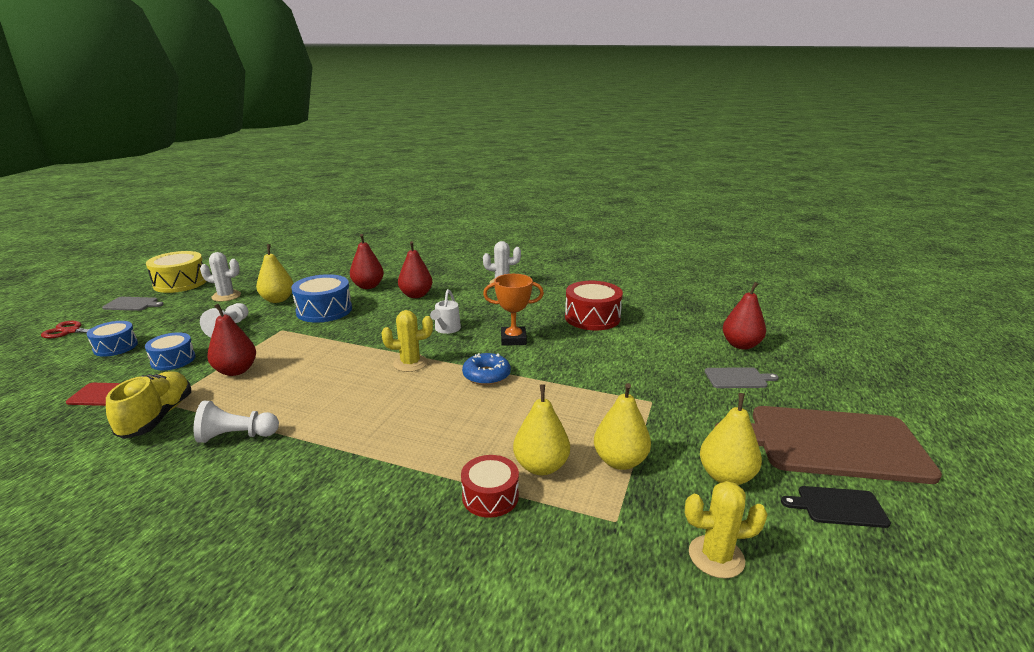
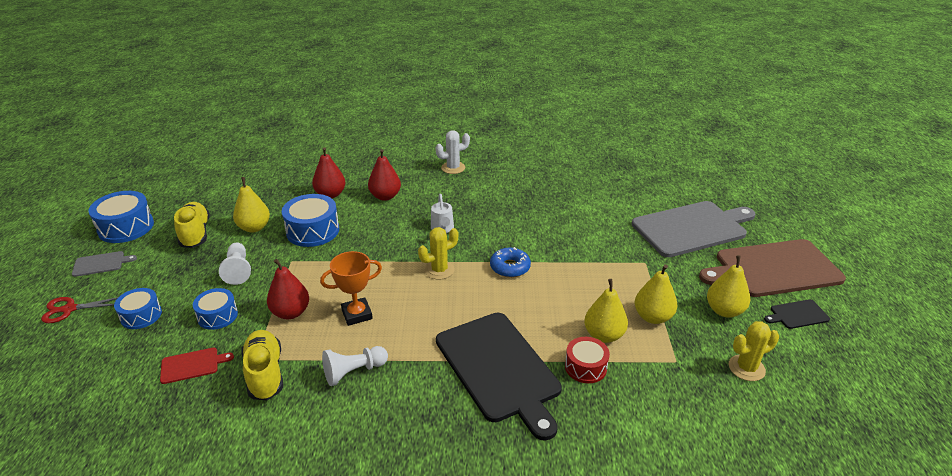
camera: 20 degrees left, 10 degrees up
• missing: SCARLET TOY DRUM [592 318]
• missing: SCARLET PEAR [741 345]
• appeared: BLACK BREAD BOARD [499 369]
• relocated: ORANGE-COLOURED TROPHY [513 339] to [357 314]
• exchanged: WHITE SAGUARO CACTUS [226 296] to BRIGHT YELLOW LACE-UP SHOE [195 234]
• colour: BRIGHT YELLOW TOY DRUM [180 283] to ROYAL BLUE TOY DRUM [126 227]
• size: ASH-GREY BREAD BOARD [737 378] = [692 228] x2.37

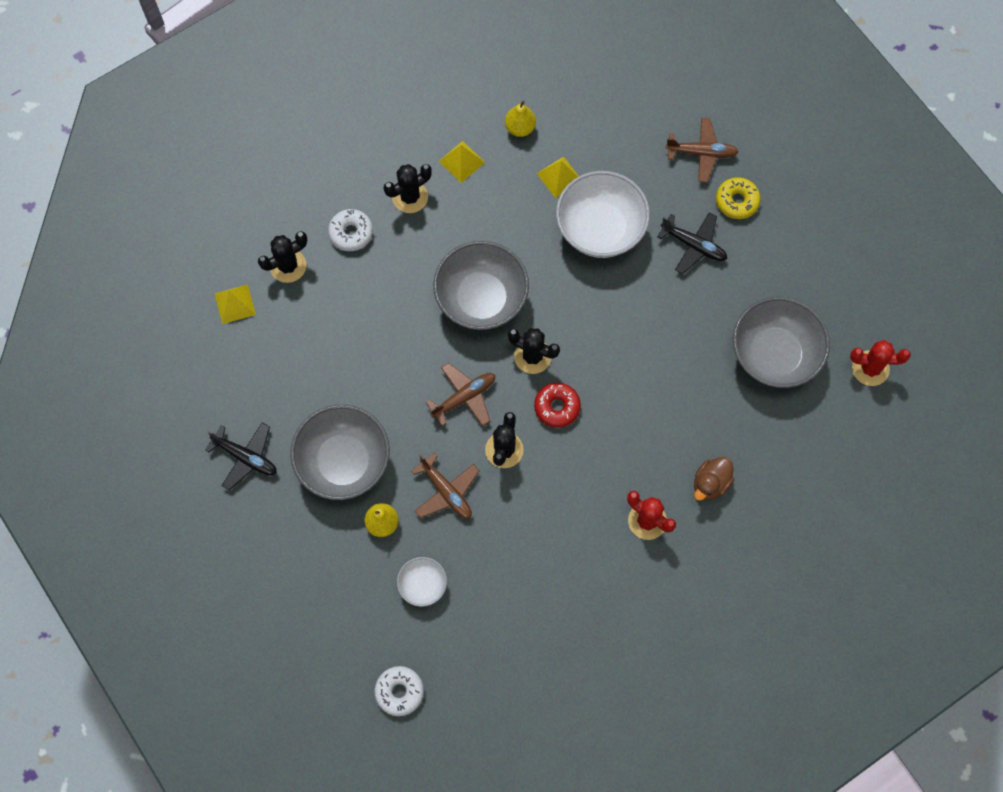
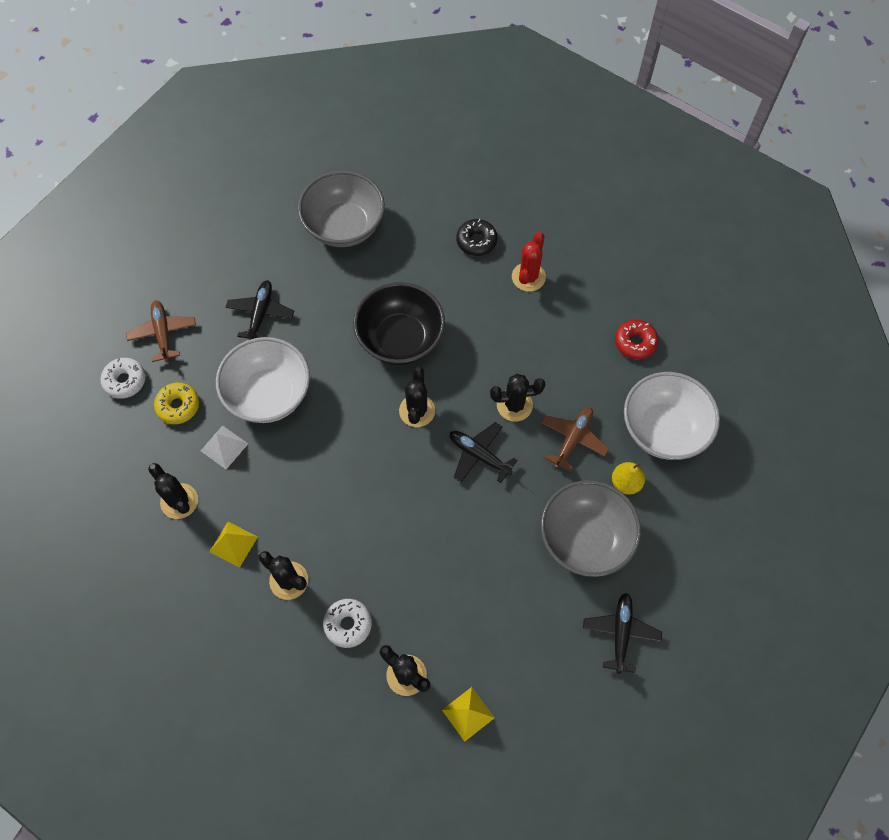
camera: 110 degrees left, 5 degrees down
• missing: ASH-GREY DEEP DISH [481 299]
• missing: SCARLET SAGUARO CACTUS [870 368]
• appeared: BLACK DEEP DISH [400 339]
• relocated: WHITE DONUT [399 692] to [125 381]
• relocated: SCARLET DONUT [557 407] to [635 342]
• relocated: BRIGHT YELLOW DONUT [737 201] to [178 406]
• exchanged: BRIGHT YELLOW PEAR [520 128] to BLACK SAGUARO CACTUS [179 501]
• exchanged: BROWN RUBBER DUCK [710 483] to BLACK DONUT [476 241]
• colour: BROWN TOY PLANE [464 397] to BLACK TOY PLANE [479 455]
• colour: BRIGHT YELLOW PYRAMID [559 177] to WHITE PYRAMID [224 447]
• size: WHITE DEEP DISH [422 585] = [663 429] x2.00

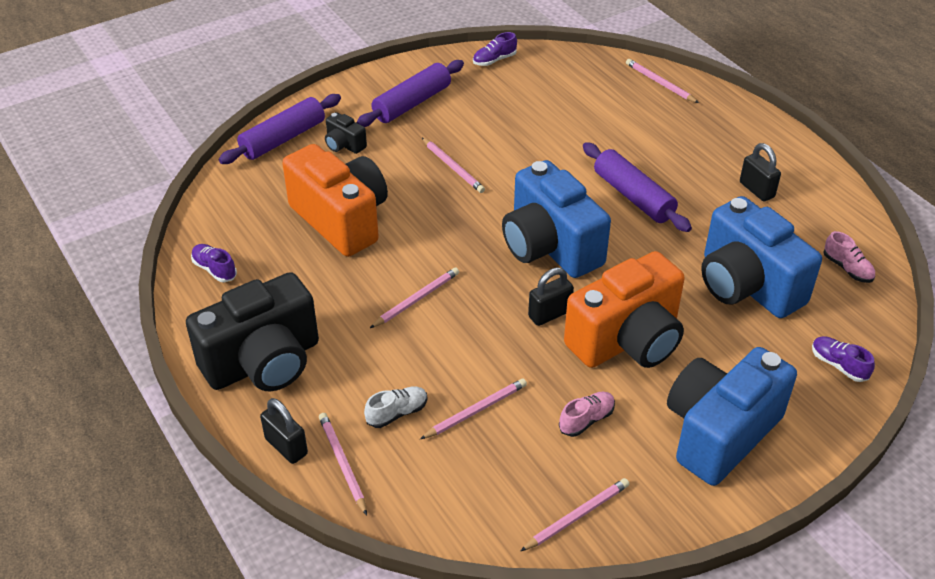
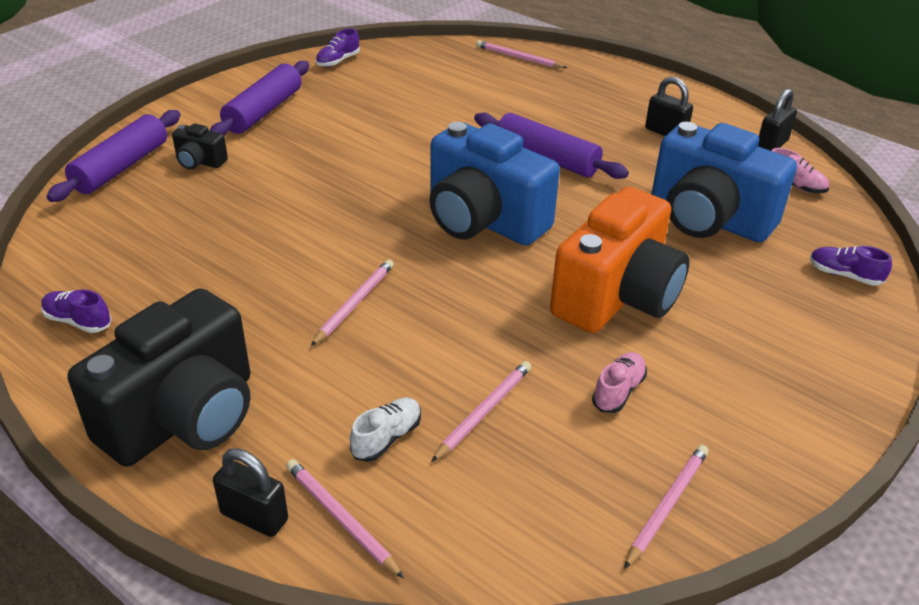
camera: 20 degrees left, 5 degrees down
• missing: ORANGE-COLOURED COMPACT CAMERA [341 220]
• missing: PINK WOODEN PENCIL [453 167]
• missing: ROYAL BLUE COMPACT CAMERA [719 432]
• relocated: BLACK PADLOCK [549 314] to [772 145]

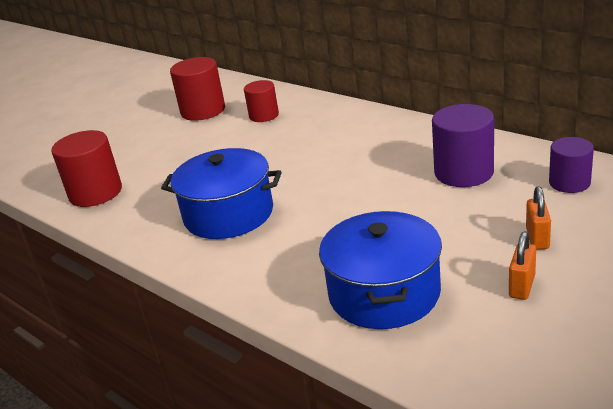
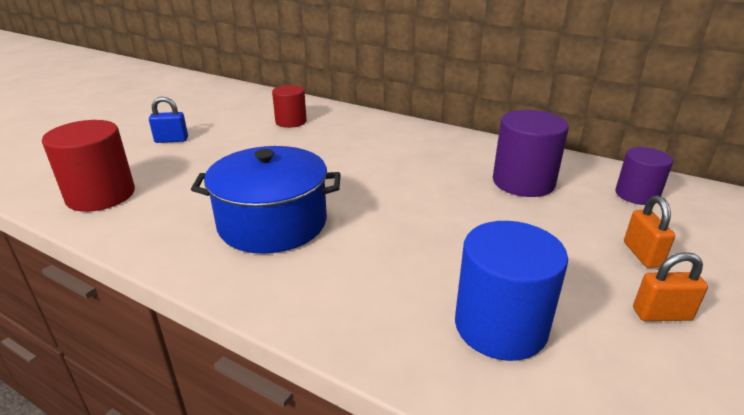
camera: 15 degrees left, 0 degrees up
• missing: SCARLET CYLINDER SHAPE [203 111]
• appeared: ROYAL BLUE PADLOCK [171 140]
• exchanged: ROYAL BLUE STOCKPOT [384 293] to ROYAL BLUE CYLINDER SHAPE [500 326]
• spun: ORANGE-COLOURED PADLOCK [522 286] = [661 314] 75 degrees clockwise

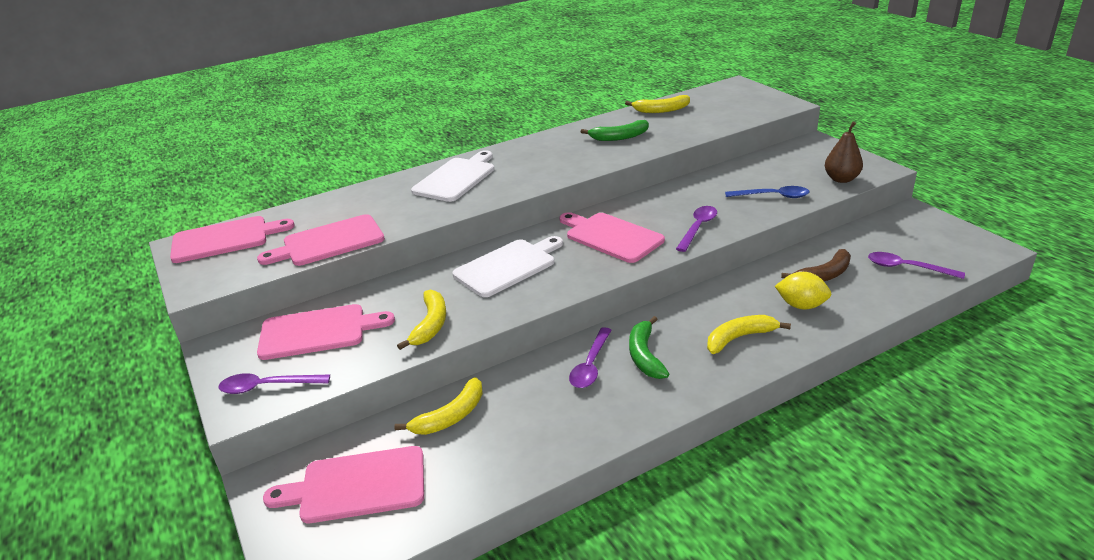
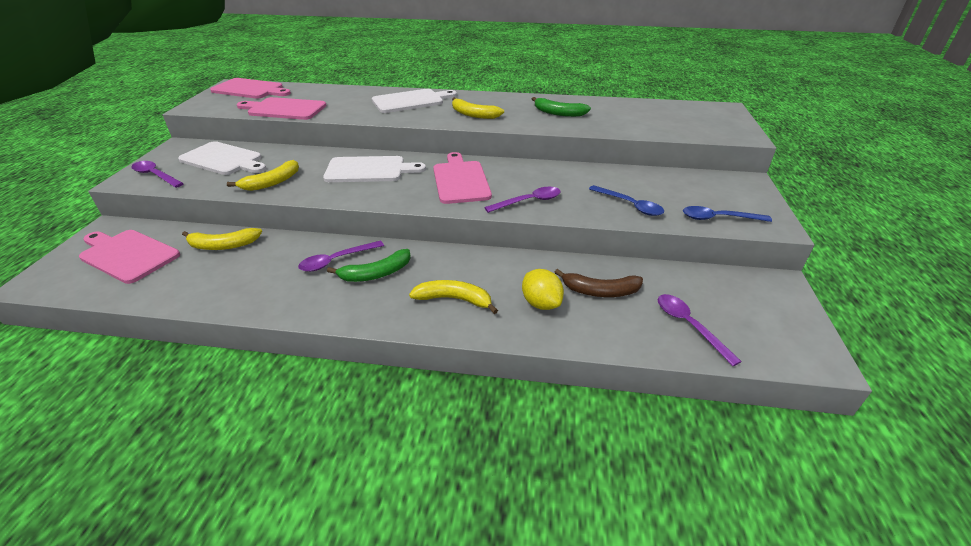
camera: 35 degrees right, 5 degrees up
• relocated: BRIGHT YELLOW TOY BANANA [661 110] to [473 114]
• exchanged: BROWN PEAR [841 179] to ROYAL BLUE SPOON [718 218]
• colour: PINK BREAD BOARD [318 332] to WHITE BREAD BOARD [223 159]
• spun: LEAF-GREEN TOY BANANA [645 355] = [376 273] 150 degrees counterclockwise

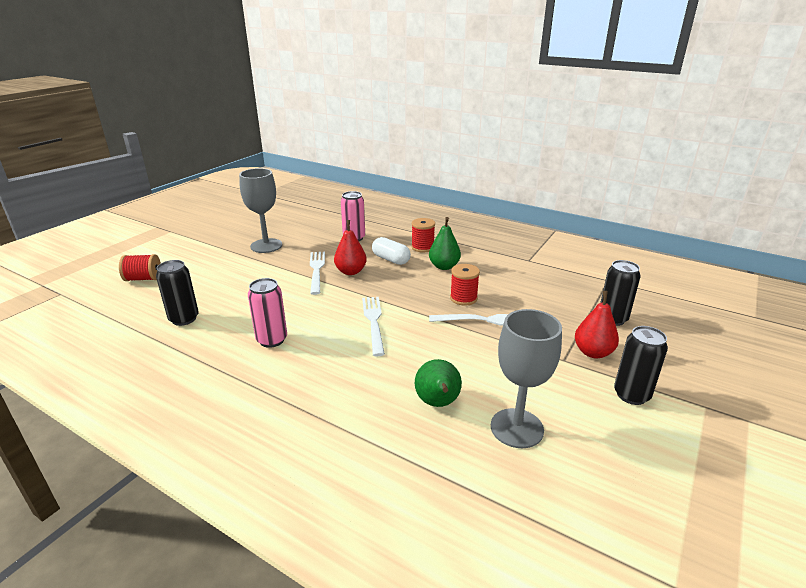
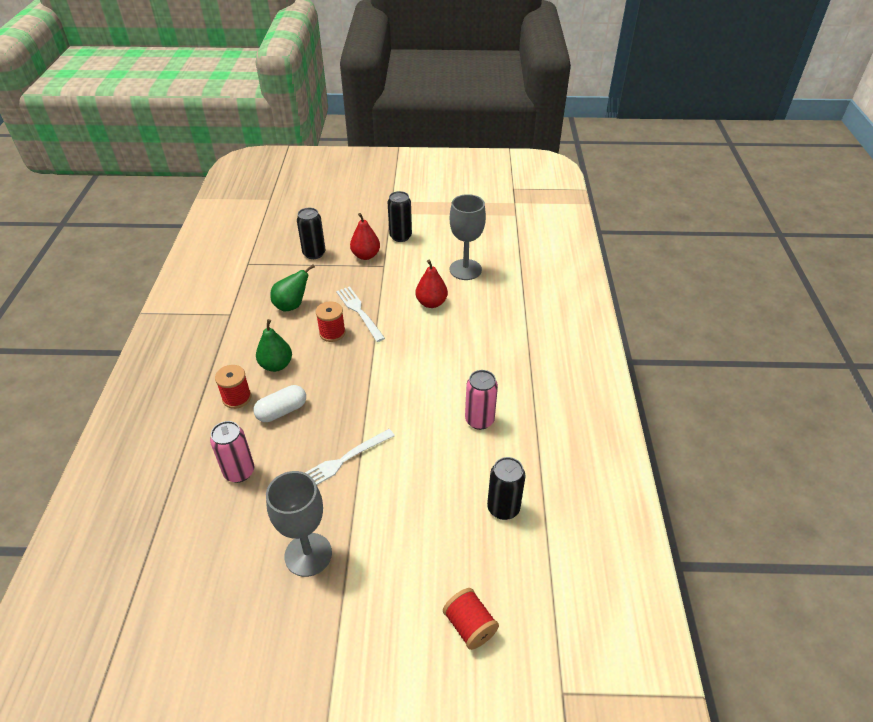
camera: 120 degrees left, 15 degrees up
• missing: WHITE TABLE FORK [373 321]
• relocated: SCARLET PEAR [351 271] to [431 303]
• relocated: LEAF-GREEN PEAR [438 403] to [292 305]
• spun: WHITE PILL [391 259] = [282 411] 45 degrees clockwise

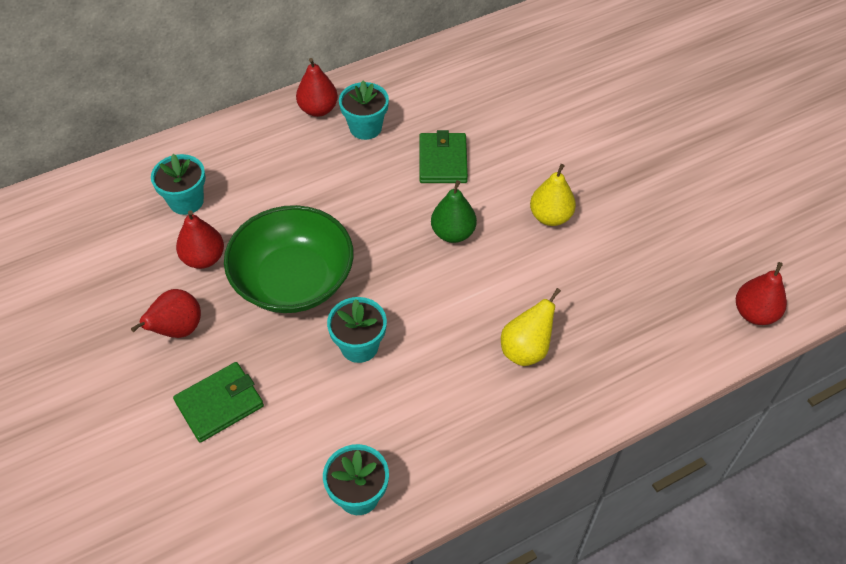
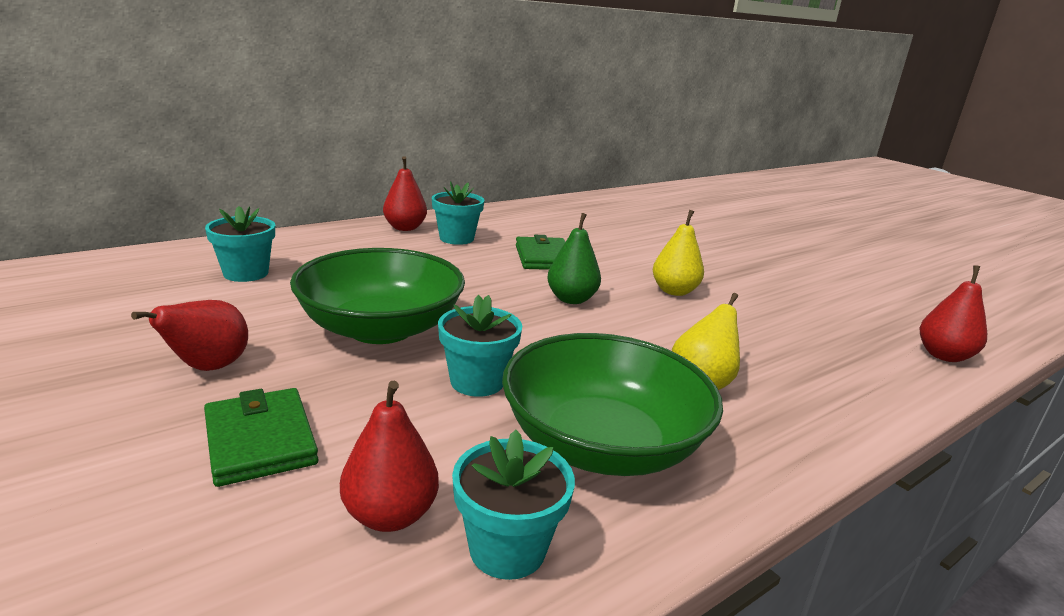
camera: 10 degrees left, 30 degrees down
• appeared: LEAF-GREEN DEEP DISH [602 444]
• relocated: SCARLET PEAR [204 258] to [390 515]
• spun: LEAF-GREEN WALLET [219 404] = [260 440] 75 degrees counterclockwise

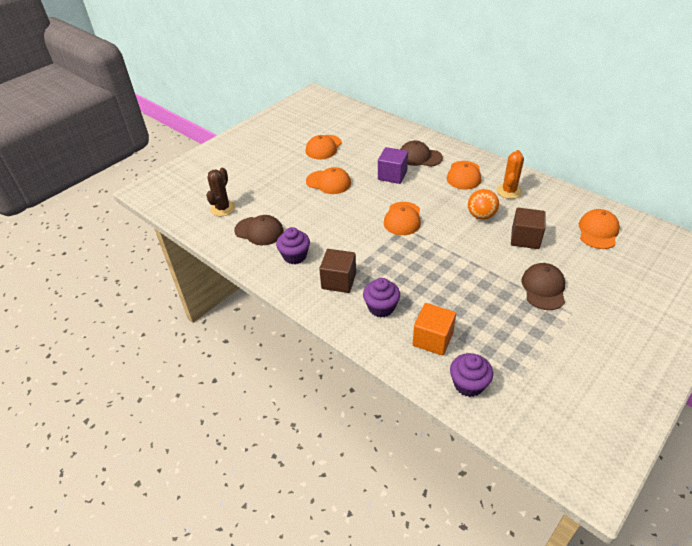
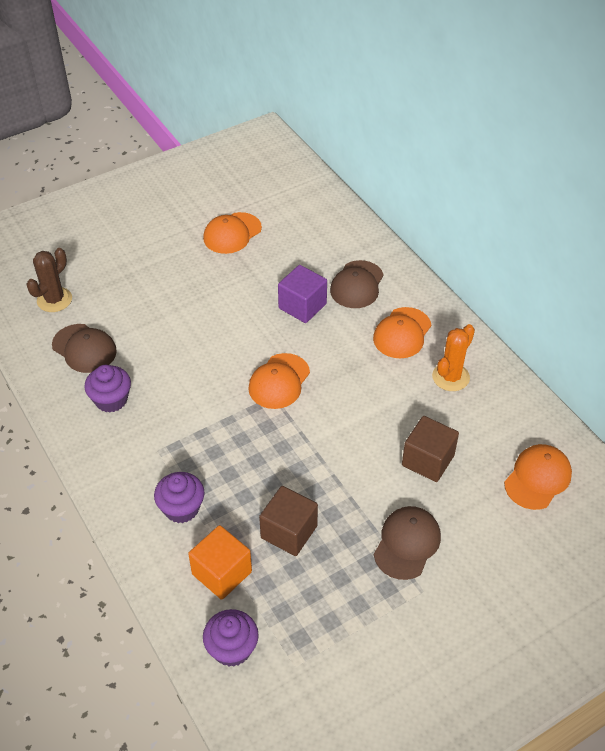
camera: 15 degrees right, 5 degrees up
• missing: ORANGE-COLOURED PEAKED CAP [328 182]
• missing: ORANGE-COLOURED BALL [481 216]
• relocated: BROWN CUBE [339 281] to [289 532]
• spun: BROWN PEAKED CAP [420 157] = [357 285] 105 degrees counterclockwise

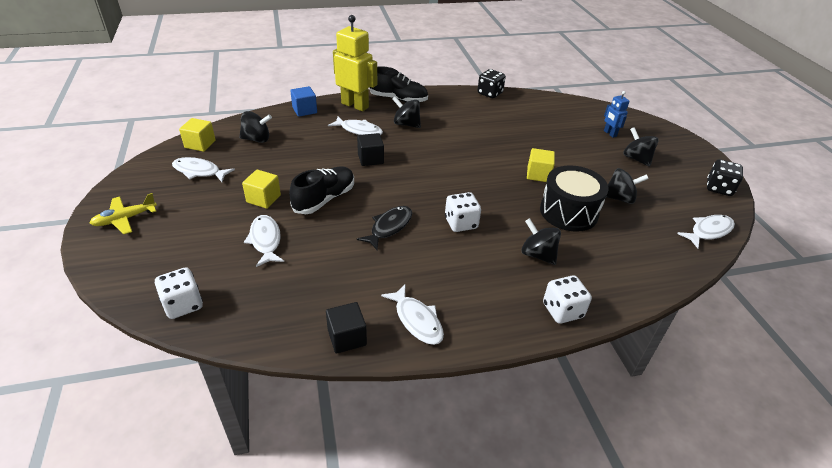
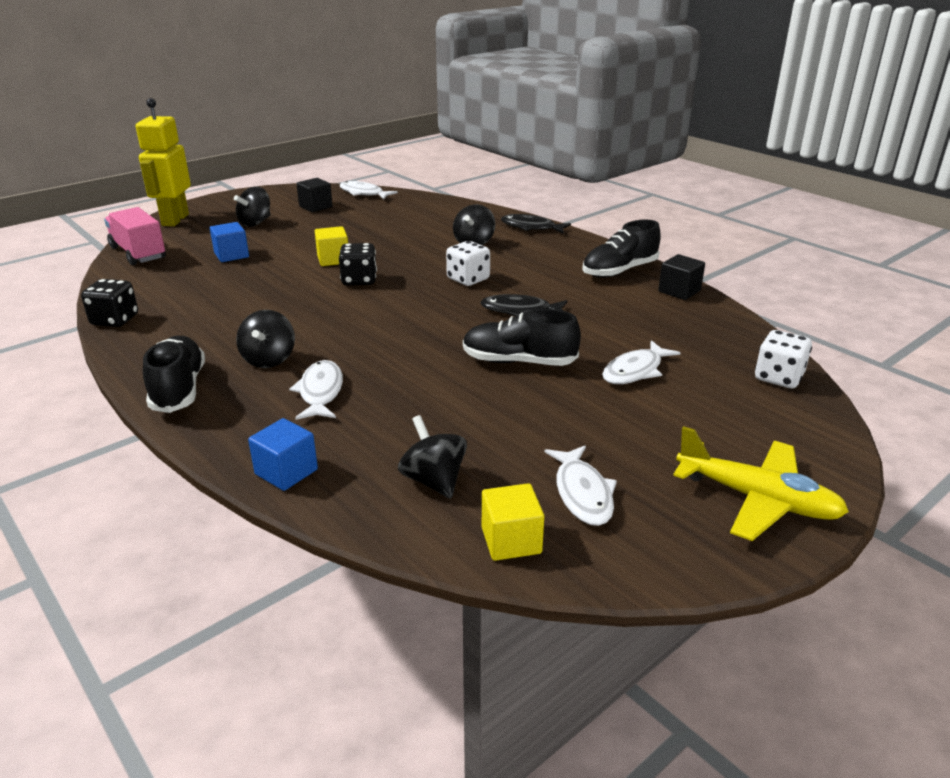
camera: 115 degrees left, 10 degrees down
• missing: BRIGHT YELLOW CUBE [263 199]
• missing: BLACK TOY DRUM [568 212]
• missing: ROYAL BLUE ROBOT [610 133]
• missing: BLACK WHIRLIGIG [619 198]
• appeared: PINK TRUCK [138 253]
• appeared: ROYAL BLUE CUBE [231 255]
• relocated: BRIGHT YELLOW ROBOT [355 105] to [175 220]
• relocated: BLACK CUBE [370 159] to [315 207]
• relocated: BLACK DICE [719 188] to [359 280]
• exchanged: WHITE FISH FIGURE [417 320] to BLACK LACE-UP SHOE [619 271]
• exchanged: WHITE DICE [562 310] to BLACK FISH FIGURE [531 227]
• size: BRIGHT YELLOW TOY PLANE [125 219] = [757 499] x1.51

